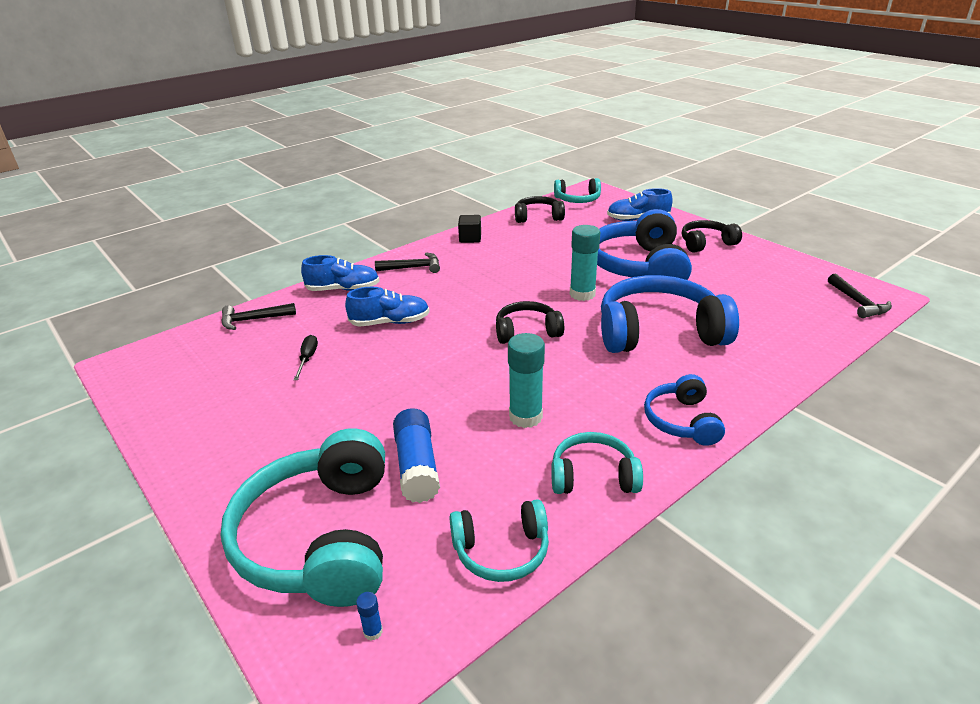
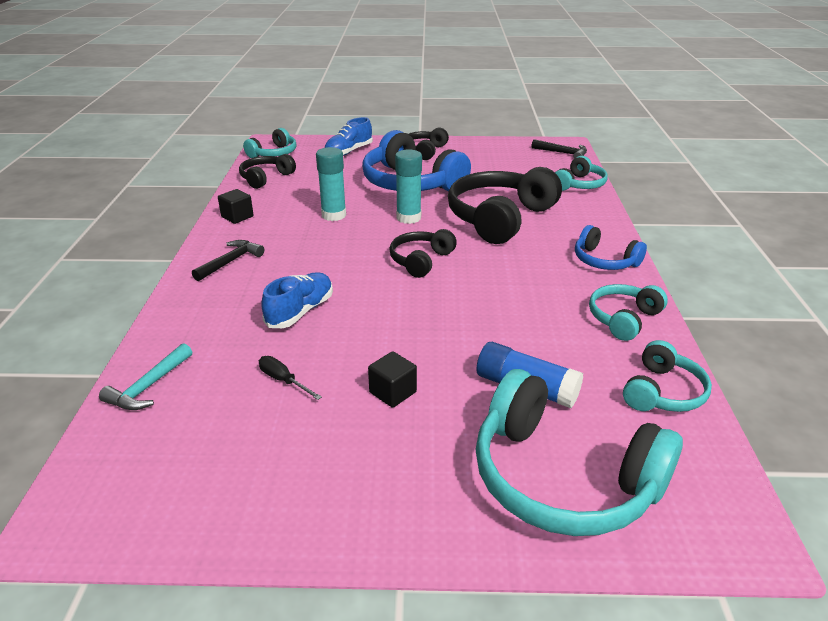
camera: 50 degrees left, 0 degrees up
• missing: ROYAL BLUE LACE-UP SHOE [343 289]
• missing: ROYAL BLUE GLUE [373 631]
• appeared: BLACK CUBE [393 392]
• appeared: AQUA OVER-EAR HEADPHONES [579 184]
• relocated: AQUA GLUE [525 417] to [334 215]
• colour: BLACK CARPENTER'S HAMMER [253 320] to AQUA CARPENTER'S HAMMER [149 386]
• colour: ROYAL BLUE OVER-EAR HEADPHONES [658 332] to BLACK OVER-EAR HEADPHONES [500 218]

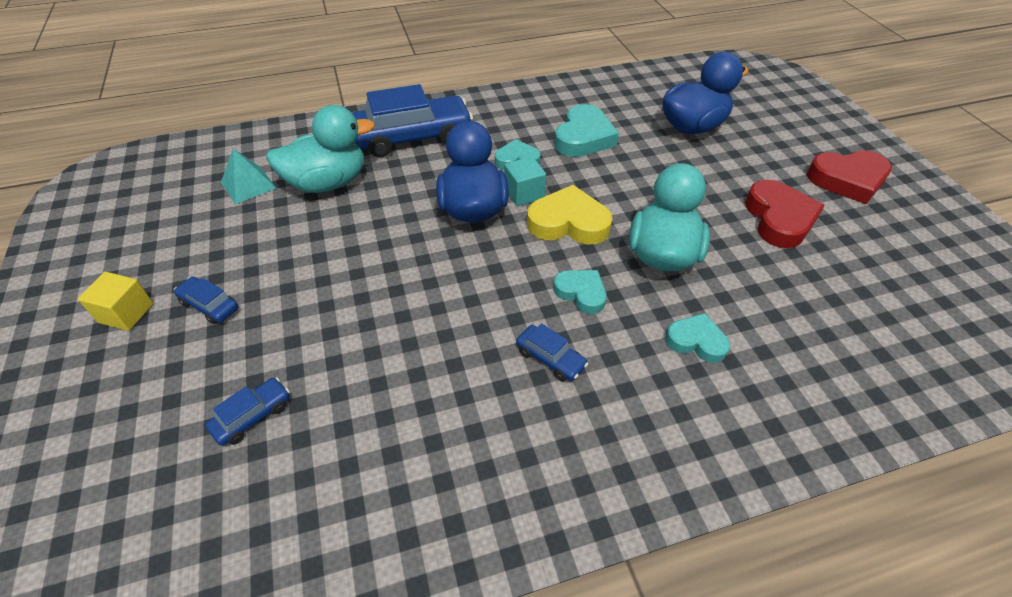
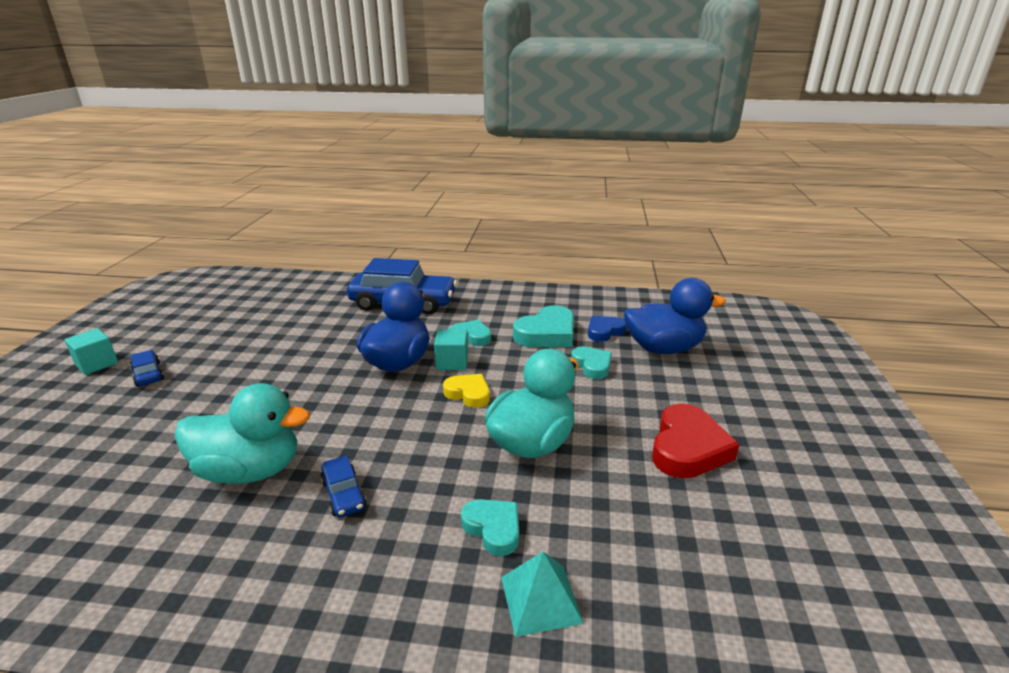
camera: 25 degrees right, 20 degrees down
• missing: ROYAL BLUE AUTOMOBILE [252 416]
• missing: SCARLET HEART [847 180]
• appeared: ROYAL BLUE HEART [604 331]
• relocated: AQUA PYRAMID [248 185] to [540 599]
• relocated: AQUA RUBBER DUCK [328 183] to [250 470]
• relocated: AQUA HEART [581 293] to [592 365]
• colour: BRIGHT YELLOW CUBE [126 313] to AQUA CUBE [97 364]
• size: BRIGHT YELLOW HEART [568 223] = [468 394] x0.61

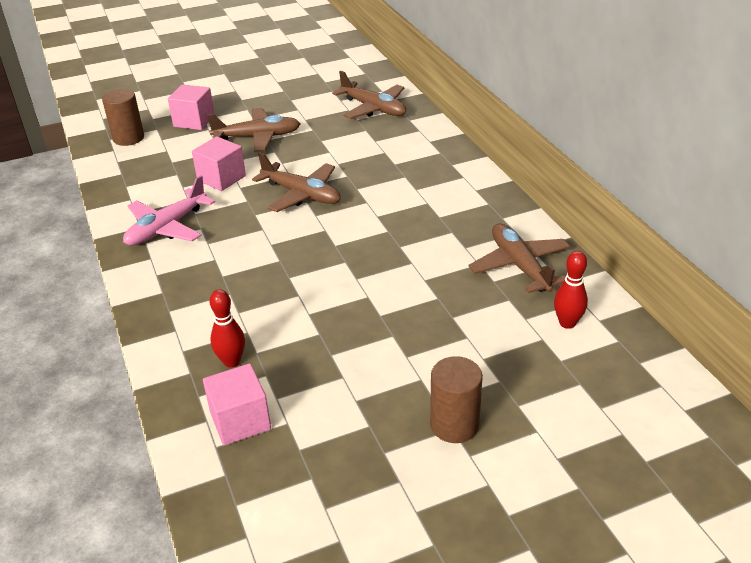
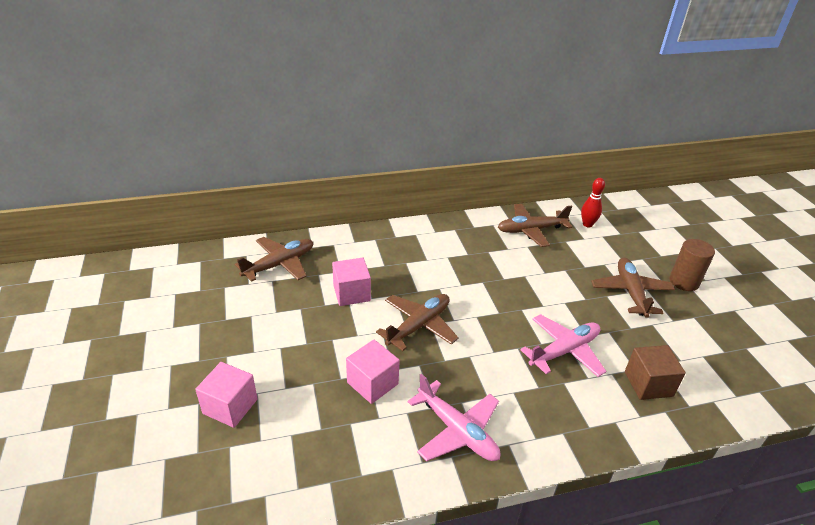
camera: 85 degrees left, 0 degrees up
• missing: BROWN CYLINDER SHAPE [128 138]
• appeared: PINK TOY PLANE [564 351]
• relocated: PINK CUBE [240 421] to [351 293]
• relocated: BROWN TOY PLANE [258 137] to [630 292]
• exchanged: SCARLET TENPIN [231 361] to BROWN CUBE [648 384]

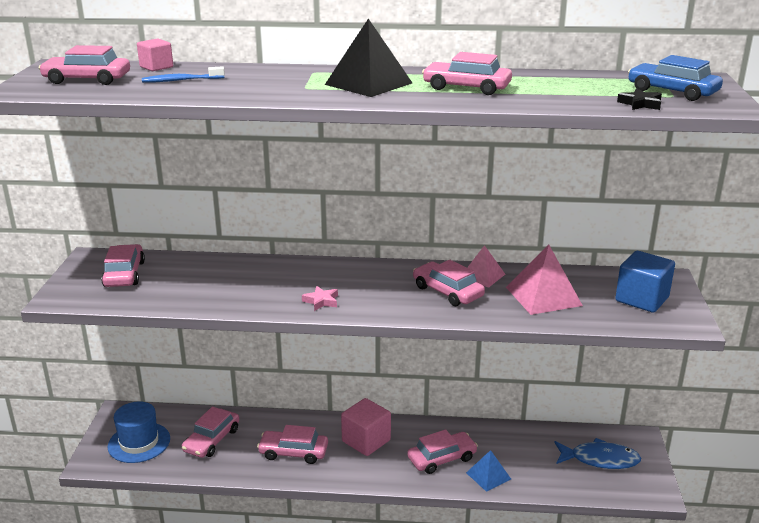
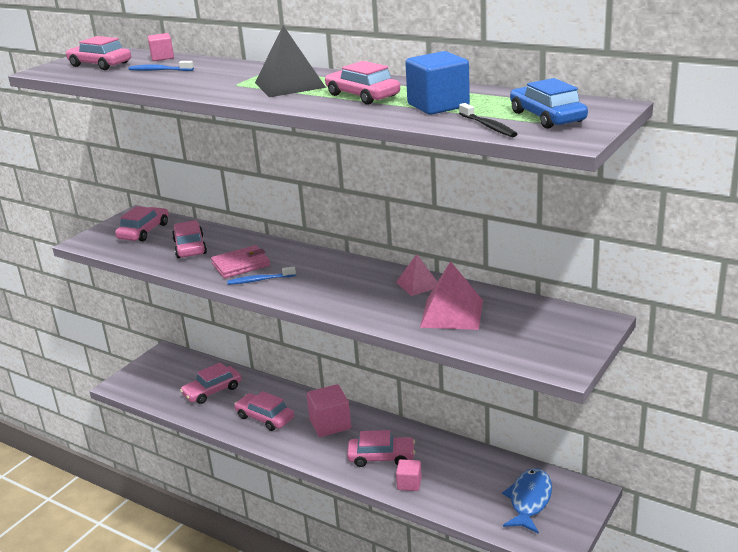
camera: 30 degrees right, 0 degrees up
• missing: ROYAL BLUE HAT [139 442]
• appeared: PINK WALLET [241 265]
• relocated: PINK AUTOMOBILE [447 291] to [190 247]
• relocated: ROYAL BLUE CUBE [642 299] to [438 105]
• exchanged: PINK STAR [321 301] to ROYAL BLUE DENTAL BRUSH [259 280]
• exchanged: ROYAL BLUE PYRAMID [488 476] to PINK CUBE [409 483]
• exchanged: BLACK STAR [640 104] to BLACK DENTAL BRUSH [488 126]
• spun: ROYAL BLUE FISH FIGURE [600 459] = [529 500] 105 degrees counterclockwise

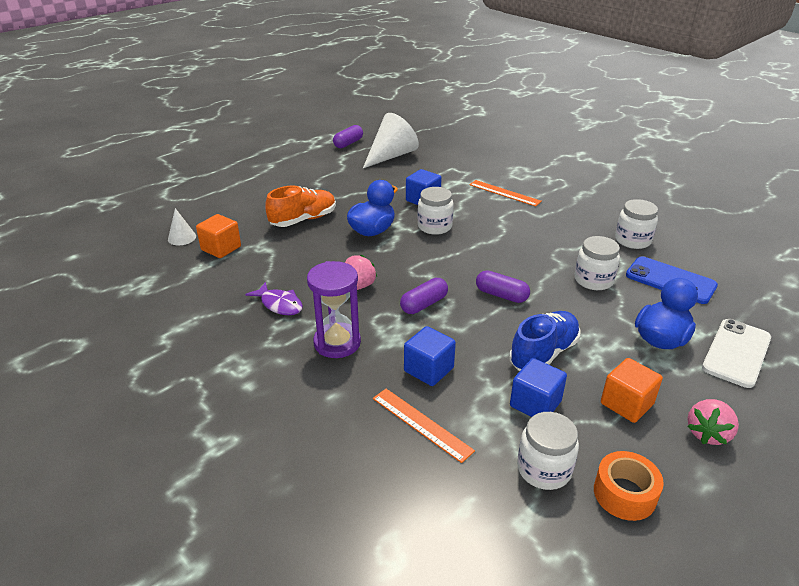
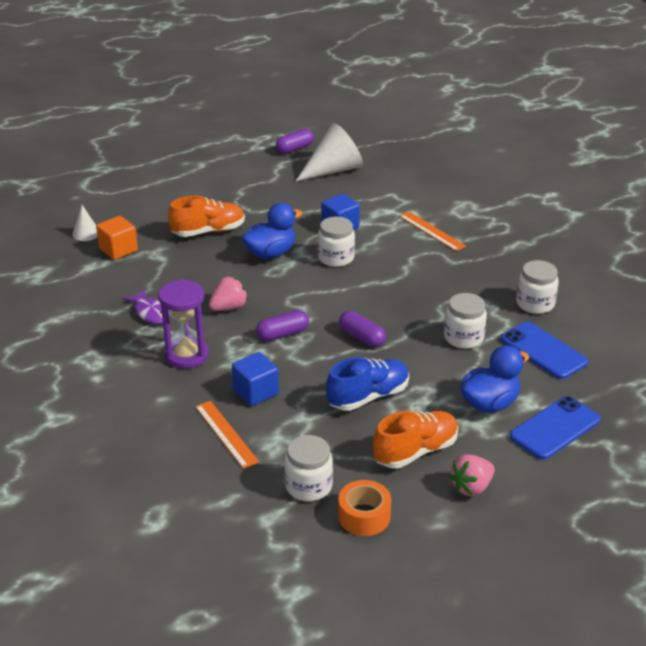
camera: 15 degrees right, 0 degrees up
• missing: ROYAL BLUE CUBE [535 404]
• exchanged: ORANGE-COLOURED CUBE [626 404] to ORANGE-COLOURED LACE-UP SHOE [415 451]
• colour: WHITE SMARTPHONE [736 353] to ROYAL BLUE SMARTPHONE [555 428]

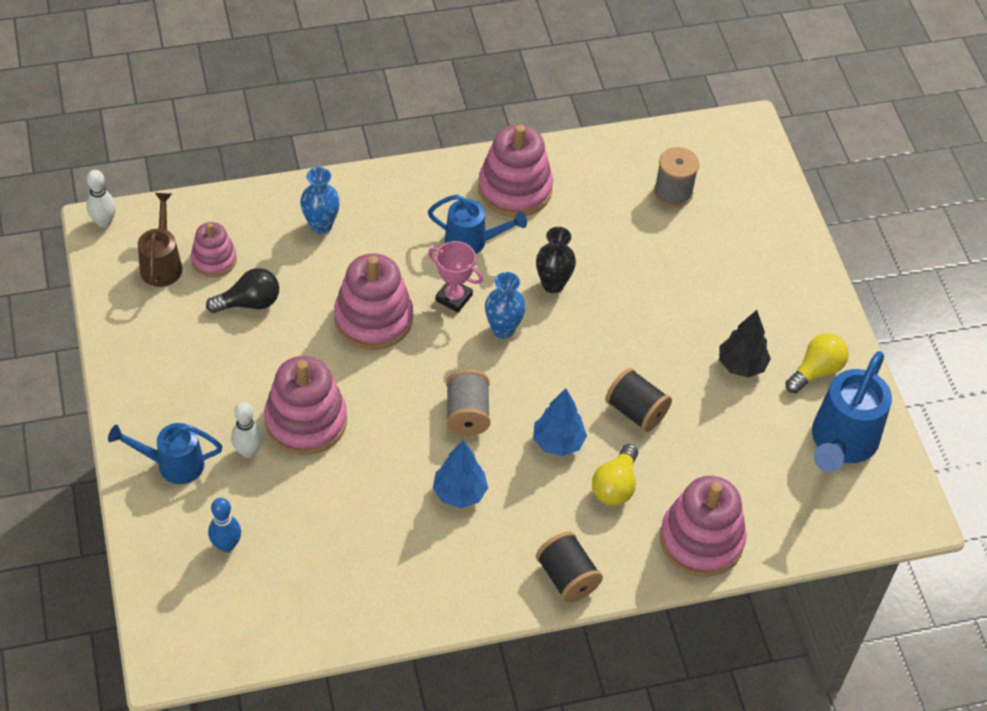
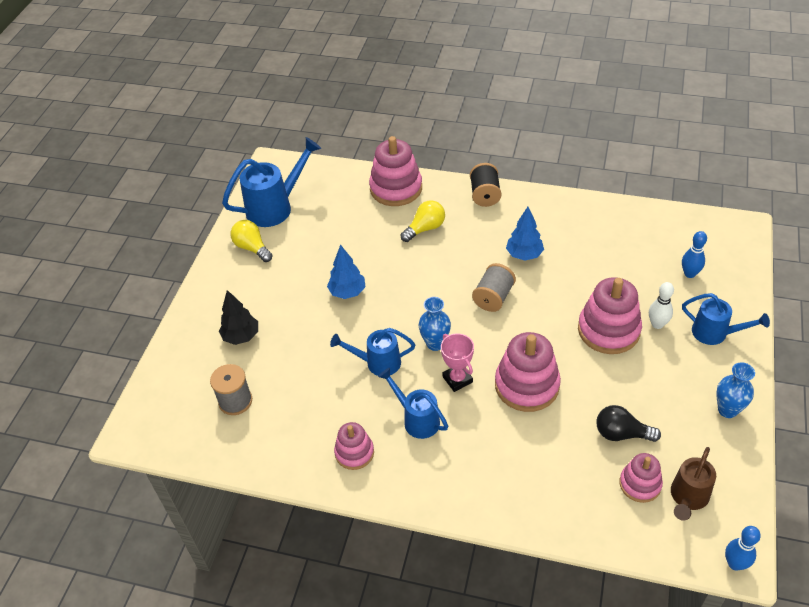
camera: 145 degrees left, 5 degrees down
• missing: BLACK REEL OF THREAD [636 411]
• relocated: ROYAL BLUE VASE [321 225] to [727 410]
• relocated: ROYAL BLUE TOY TREE [558 442] to [347 292]
• relocated: BLACK TOY TREE [741 365] to [241 336]
• exchanged: BLACK VASE [553 284] to ROYAL BLUE WATERING POT [378 363]
• colour: WHITE TENPIN [104 222] to ROYAL BLUE TENPIN [735 563]
• spun: BRIGHT YELLOW LIGHT BULB [816 371] = [252 248] 60 degrees clockwise
• size: PINK STACKING TOY [515 189] = [354 453] x0.58

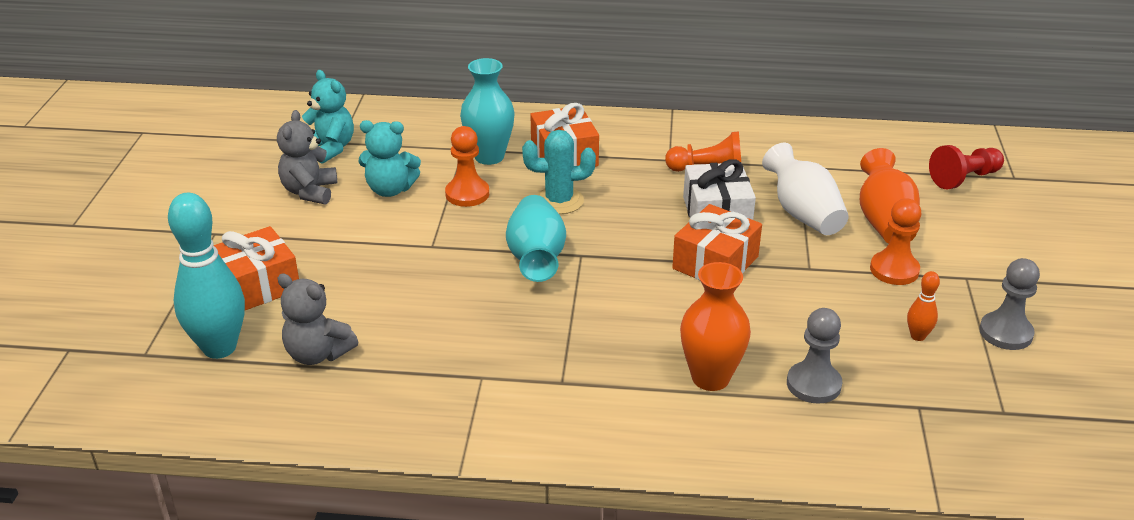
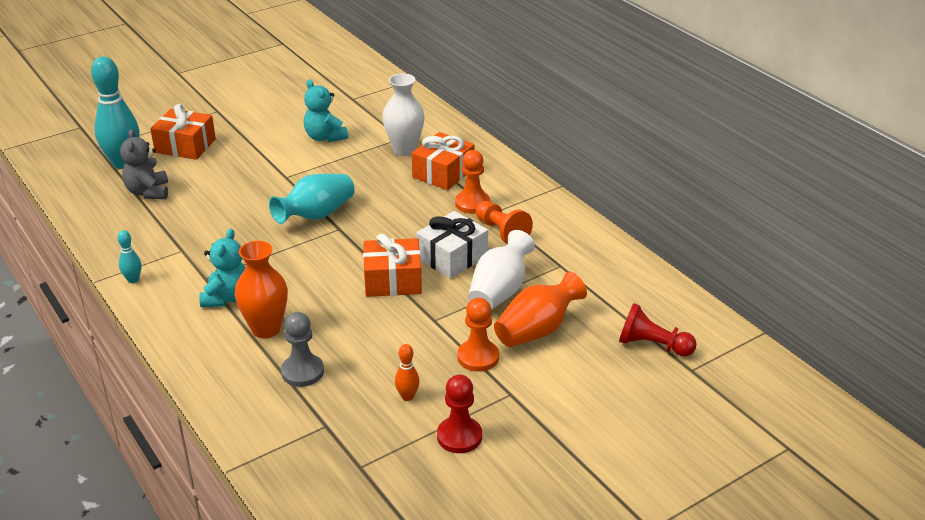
camera: 50 degrees right, 0 degrees up
• missing: ASH-GREY STUFFED BEAR [310 192]
• missing: AQUA SAGUARO CACTUS [559 201]
• appeared: AQUA TENPIN [133 280]
• relocated: AQUA STUFFED BEAR [330 148] to [227 297]
• relocated: ORANGE-COLOURED PAWN [467 194] to [472 203]
• colour: AQUA VASE [489 156] to WHITE VASE [404 150]
• colour: ASH-GREY PAWN [1005 333] to SCARLET PAWN [459 436]

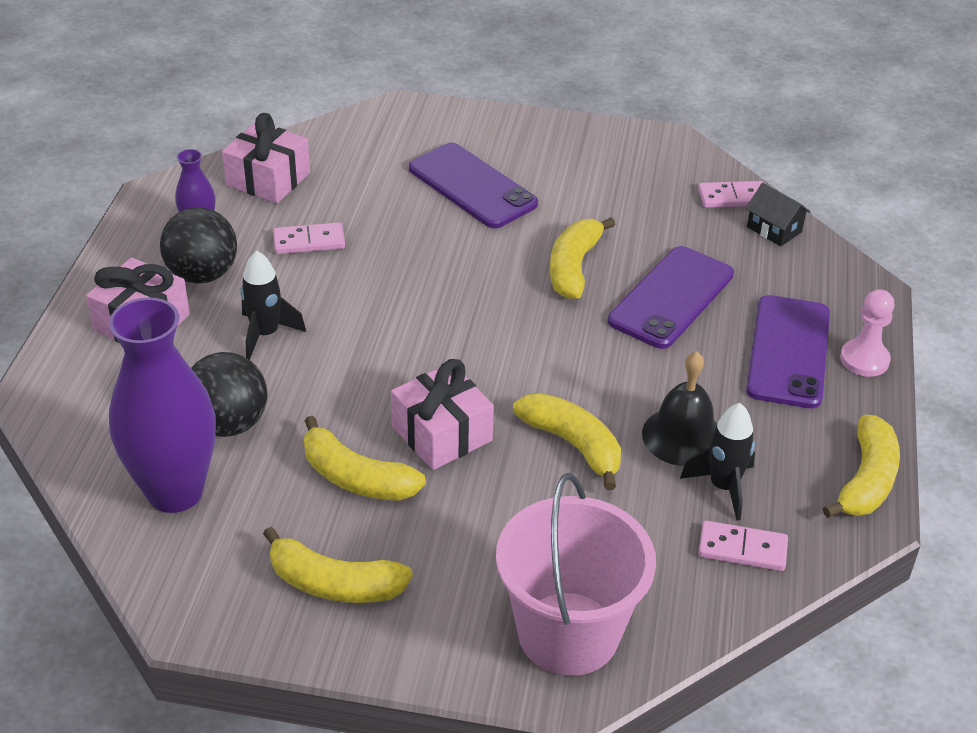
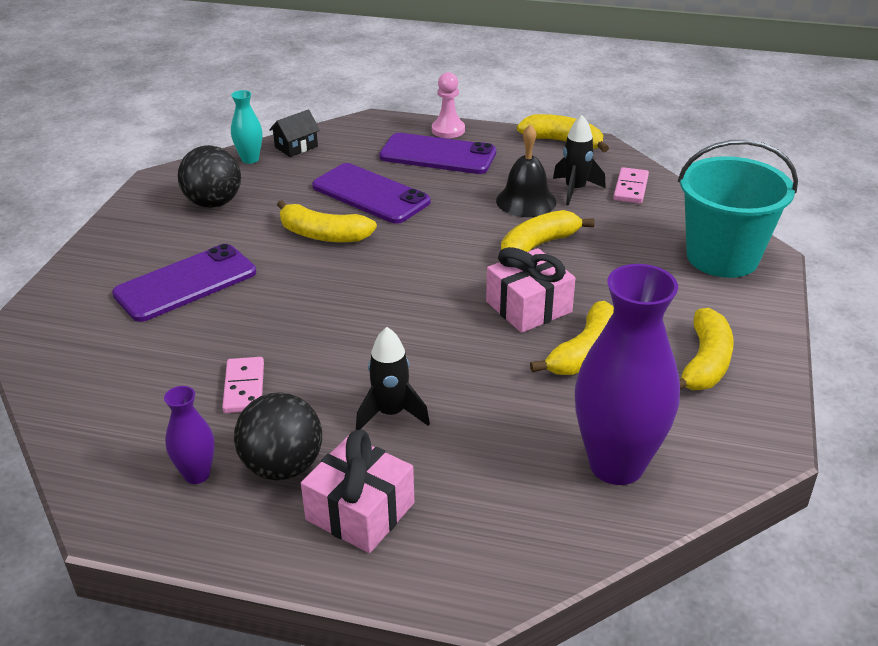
camera: 85 degrees left, 5 degrees down
• missing: PINK GIFT [268 179]
• relocated: BLACK BALL [228 424] to [214 203]
• exchanged: PINK DOMINO [733 197] to AQUA VASE [250 159]
• colour: PINK BUCKET [568 633] to AQUA BUCKET [722 257]

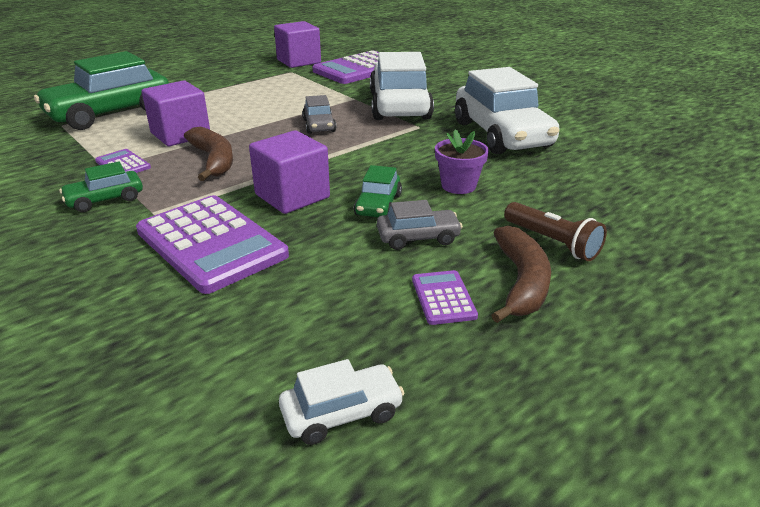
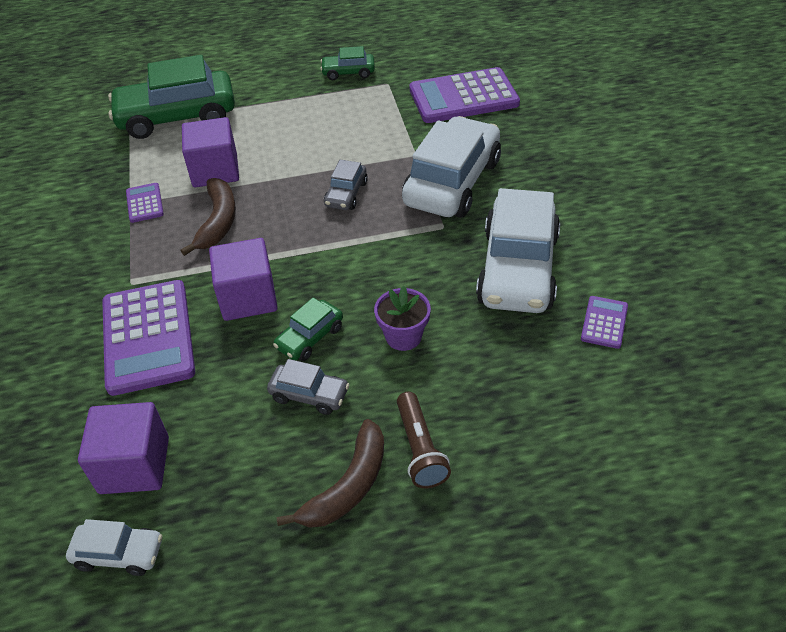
camera: 30 degrees right, 15 degrees up
• relocated: LEAF-GREEN AUTOMOBILE [105 200] to [348 72]
• relocated: ROYAL PURPLE CUBE [299 61] to [134 465]
• relocated: ROYAL PURPLE CALCULATOR [443 298] to [604 322]

